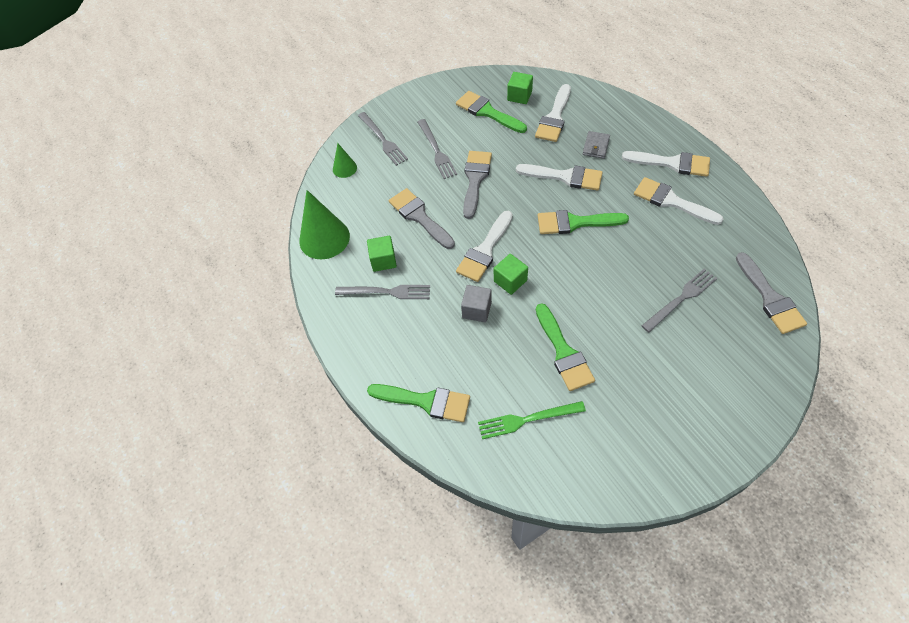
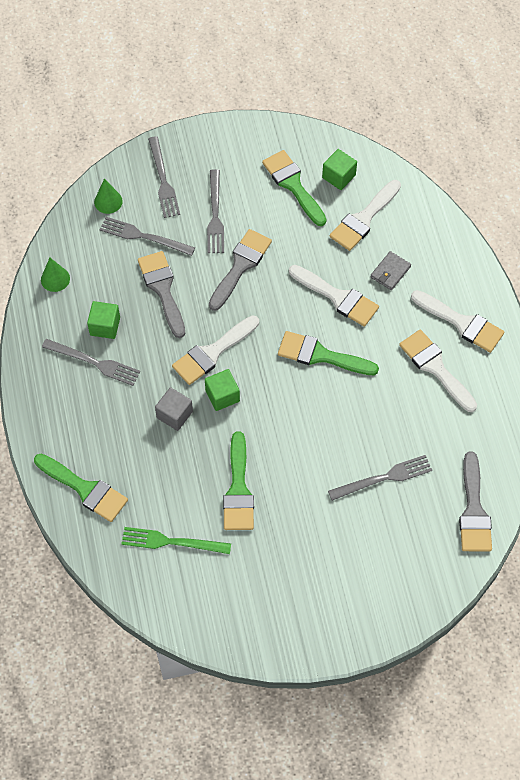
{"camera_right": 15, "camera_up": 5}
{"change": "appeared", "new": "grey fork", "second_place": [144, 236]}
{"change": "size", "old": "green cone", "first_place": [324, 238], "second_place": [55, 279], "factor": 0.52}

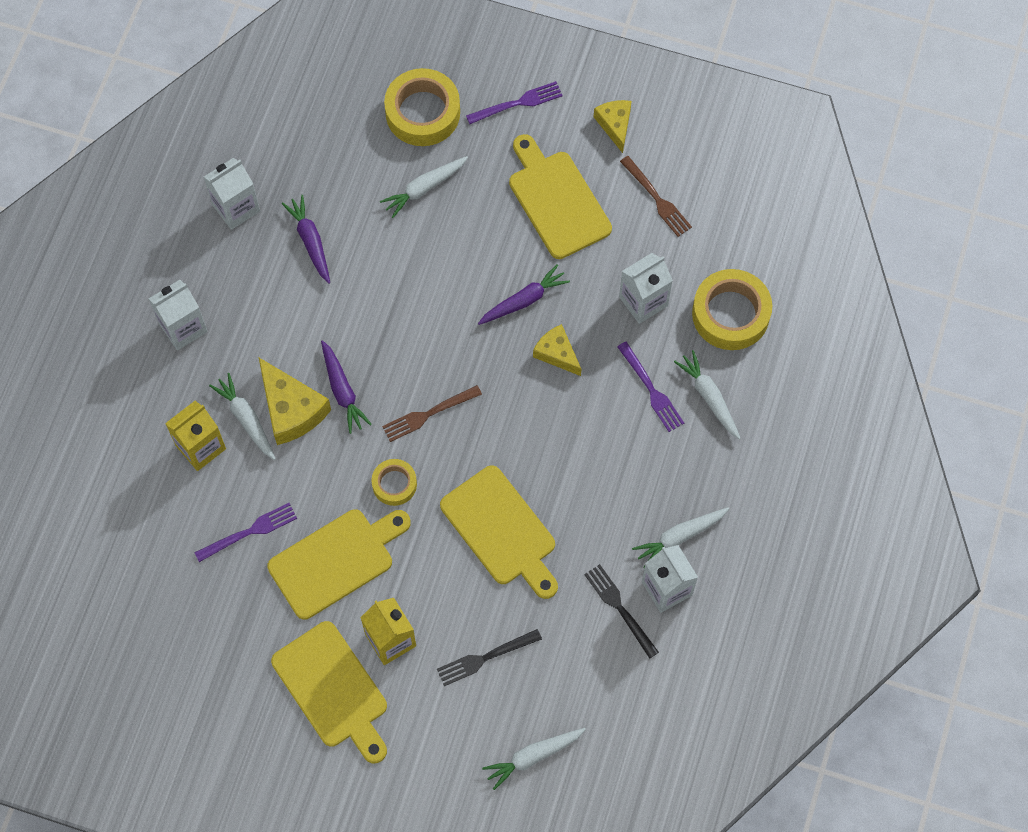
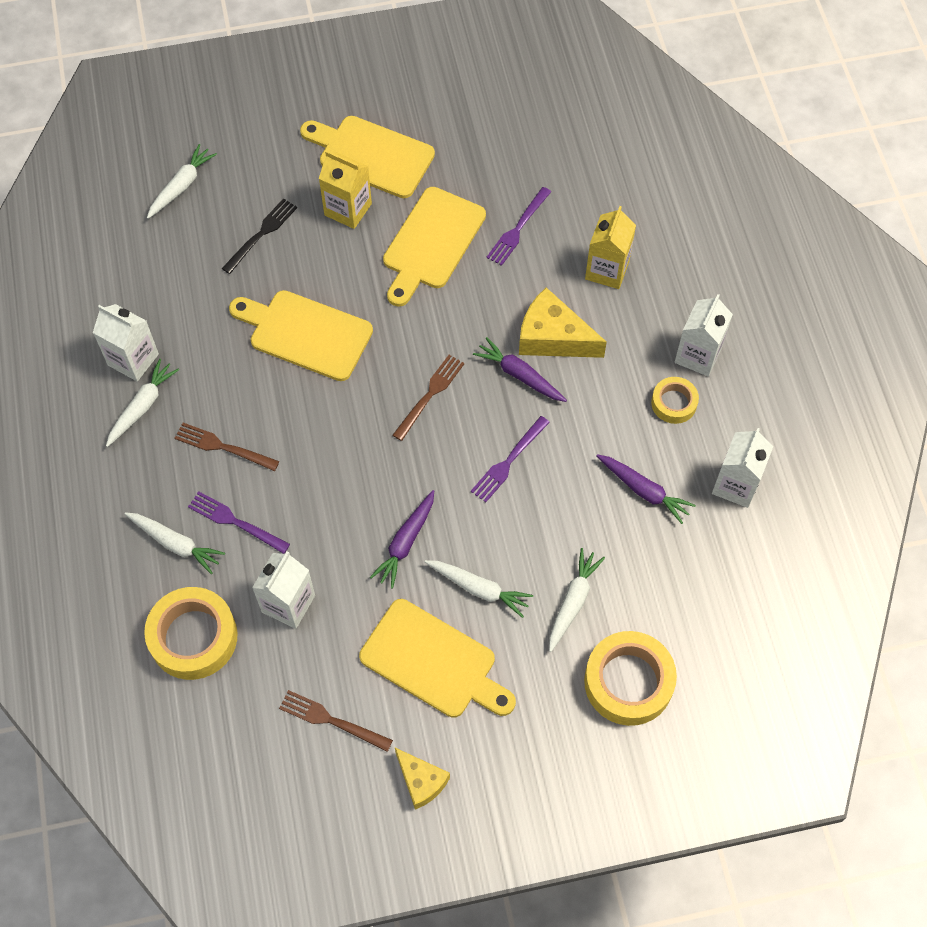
{"camera_right": 150, "camera_up": -5}
{"change": "missing", "old": "yellow cheese", "first_place": [557, 353]}
{"change": "missing", "old": "black fork", "first_place": [619, 608]}
{"change": "appeared", "new": "brown fork", "second_place": [222, 447]}
{"change": "relocated", "old": "white carrot", "first_place": [246, 419], "second_place": [479, 589]}
{"change": "relocated", "old": "yellow tape", "first_place": [394, 484], "second_place": [674, 403]}
{"change": "relocated", "old": "purple fork", "first_place": [518, 103], "second_place": [508, 462]}

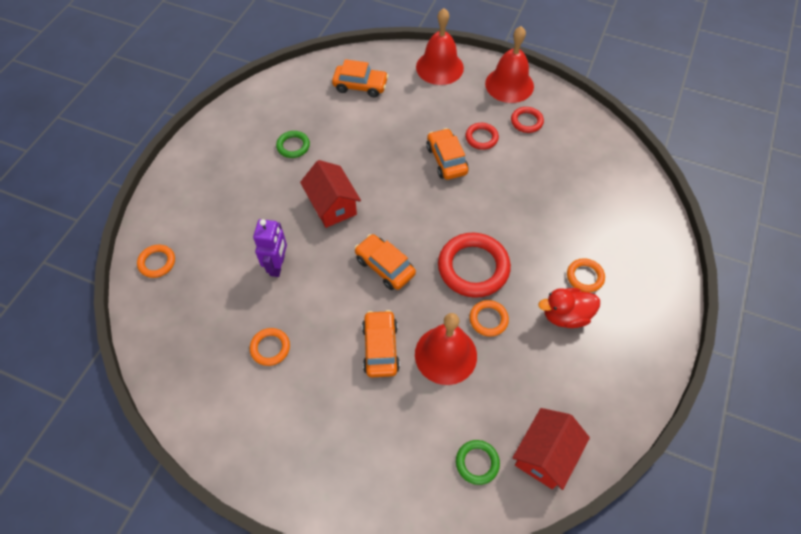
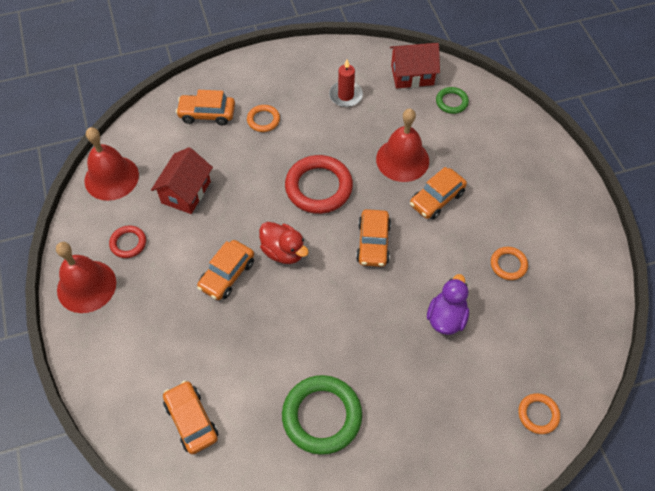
{"camera_right": -130, "camera_up": 0}
{"change": "missing", "old": "red ring", "first_place": [481, 138]}
{"change": "missing", "old": "orange ring", "first_place": [488, 319]}
{"change": "appeared", "new": "orange car", "second_place": [207, 114]}
{"change": "appeared", "new": "red candle", "second_place": [345, 95]}
{"change": "relocated", "old": "red house", "first_place": [332, 205], "second_place": [186, 192]}
{"change": "relocated", "old": "red bell", "first_place": [439, 67], "second_place": [111, 177]}
{"change": "relocated", "old": "red duck", "first_place": [565, 315], "second_place": [283, 251]}
{"change": "exchanged", "old": "purple robot", "new": "purple duck", "first_place": [277, 265], "second_place": [446, 317]}
{"change": "size", "old": "green ring", "first_place": [293, 146], "second_place": [322, 416], "factor": 1.93}

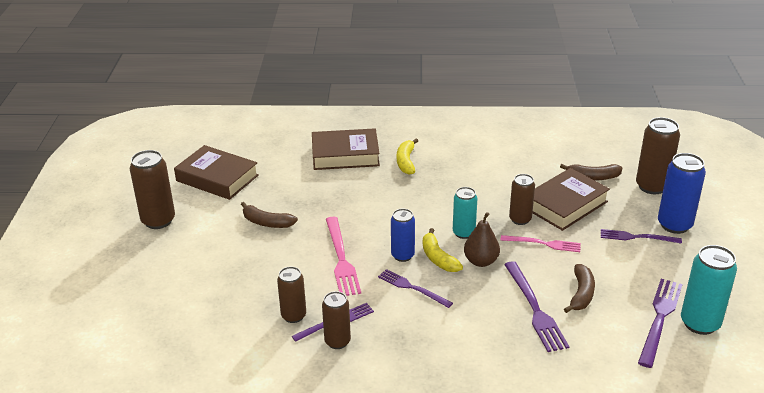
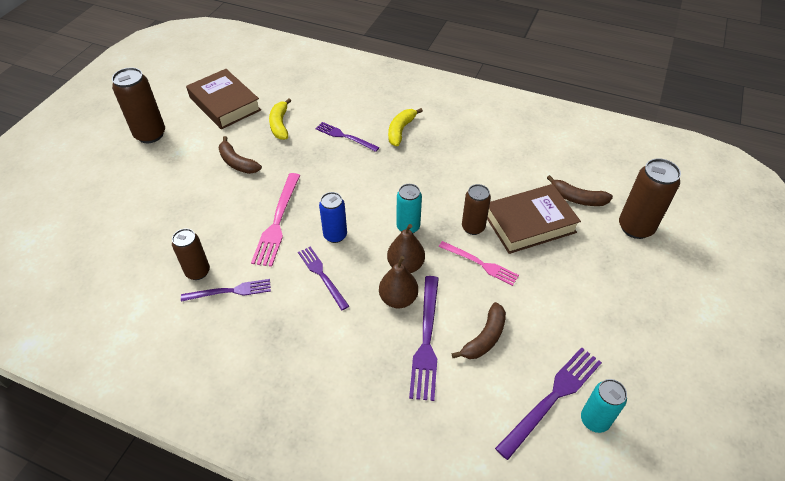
{"camera_right": 20, "camera_up": 15}
{"change": "missing", "old": "brown book", "first_place": [345, 155]}
{"change": "missing", "old": "brown can", "first_place": [337, 341]}
{"change": "missing", "old": "blue can", "first_place": [674, 225]}
{"change": "appeared", "new": "brown pear", "second_place": [398, 299]}
{"change": "relocated", "old": "yellow banana", "first_place": [438, 258], "second_place": [280, 124]}
{"change": "relocated", "old": "purple fork", "first_place": [637, 237], "second_place": [345, 136]}
{"change": "size", "old": "turquoise can", "first_place": [700, 323], "second_place": [594, 420], "factor": 0.65}

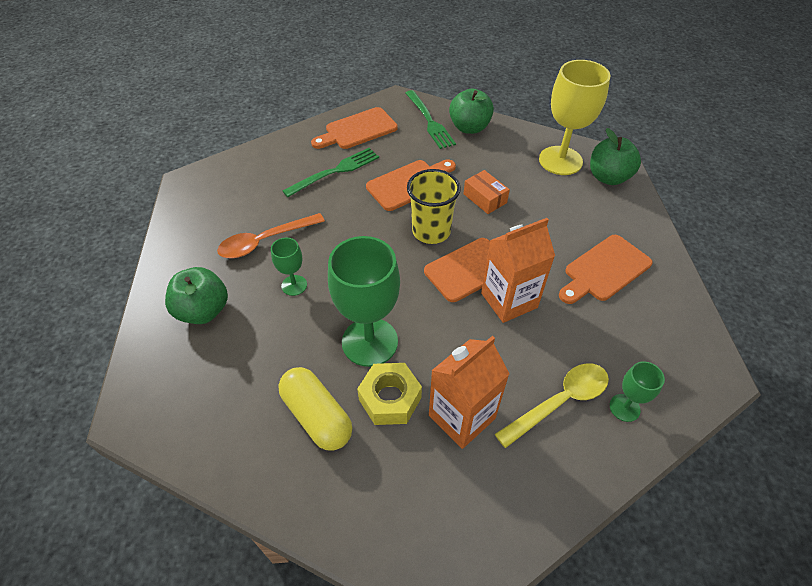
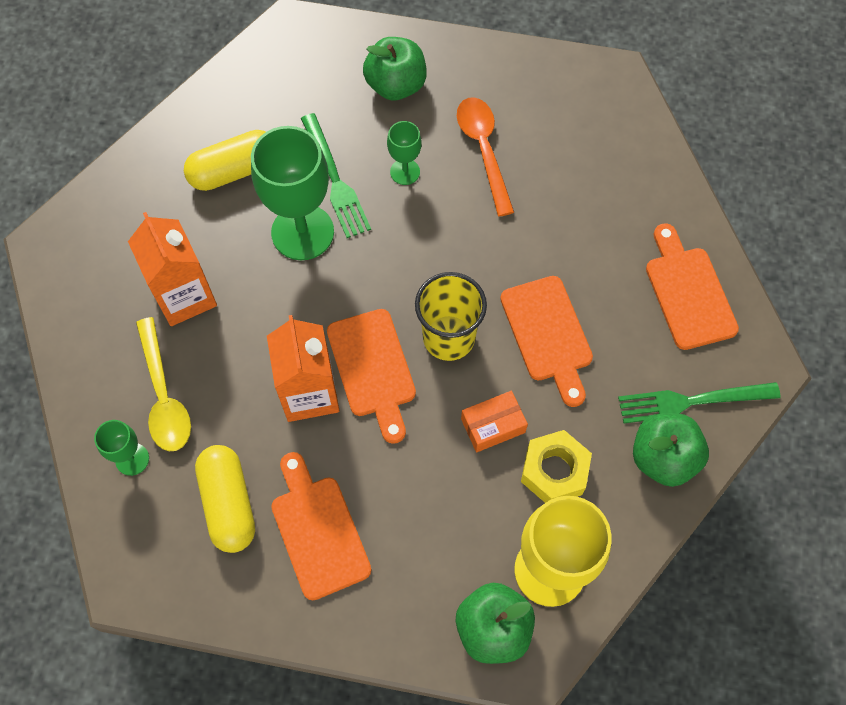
{"camera_right": 105, "camera_up": 15}
{"change": "appeared", "new": "yellow capsule", "second_place": [228, 503]}
{"change": "relocated", "old": "green fork", "first_place": [335, 171], "second_place": [335, 180]}
{"change": "relocated", "old": "yellow nut", "first_place": [390, 399], "second_place": [554, 471]}

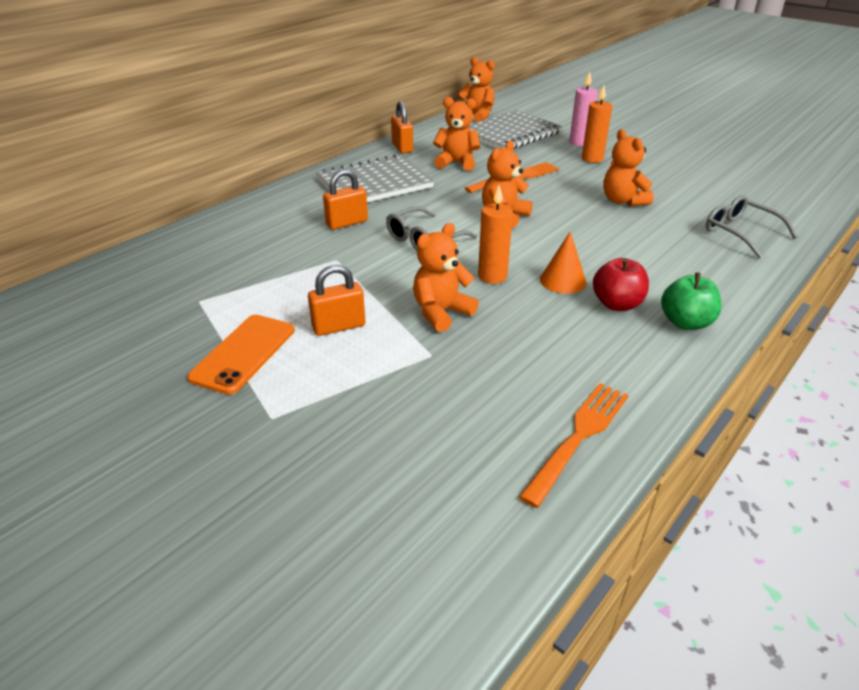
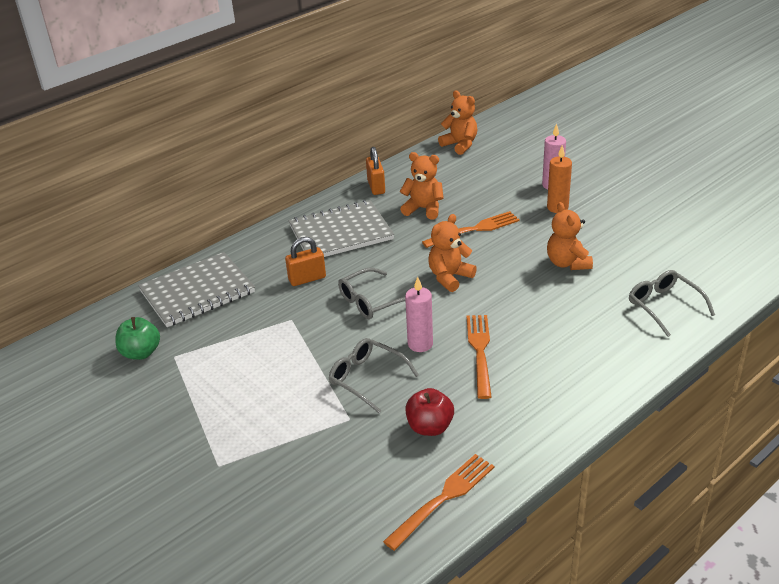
{"camera_right": 10, "camera_up": 0}
{"change": "missing", "old": "orange phone", "first_place": [244, 353]}
{"change": "missing", "old": "orange padlock", "first_place": [339, 326]}
{"change": "relocated", "old": "grey notebook", "first_place": [510, 133], "second_place": [197, 292]}
{"change": "relocated", "old": "red apple", "first_place": [617, 304], "second_place": [430, 427]}
{"change": "relocated", "old": "green apple", "first_place": [685, 323], "second_place": [141, 353]}
{"change": "exchanged", "old": "orange teddy bear", "new": "grey glasses", "first_place": [441, 312], "second_place": [367, 379]}
{"change": "exchanged", "old": "orange cone", "new": "orange fork", "first_place": [563, 280], "second_place": [480, 352]}
{"change": "colour", "old": "orange candle", "new": "pink candle", "first_place": [492, 276], "second_place": [420, 344]}

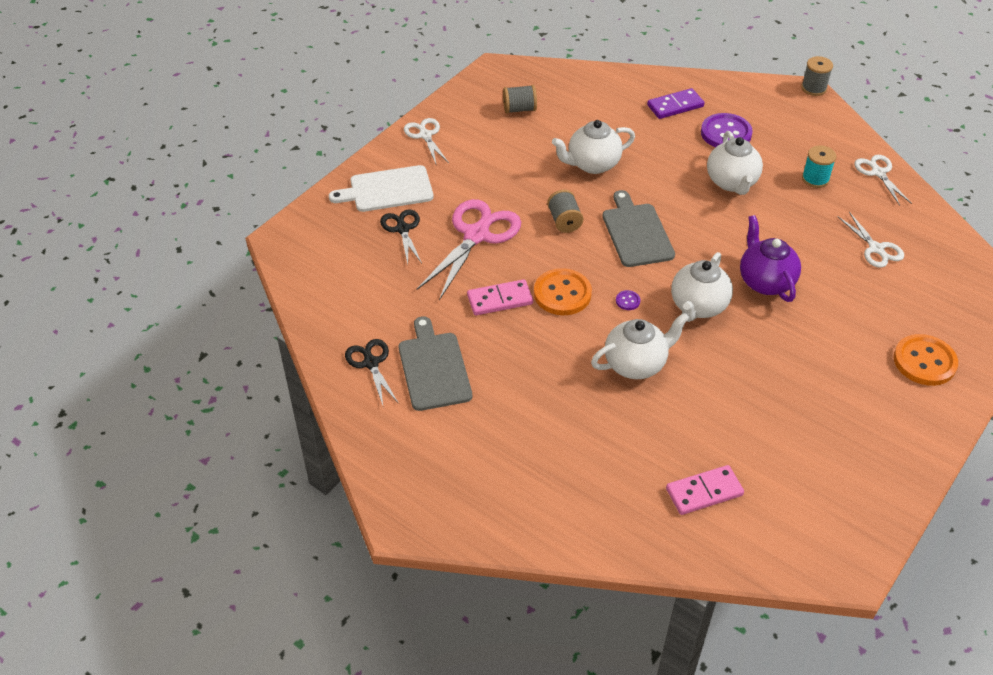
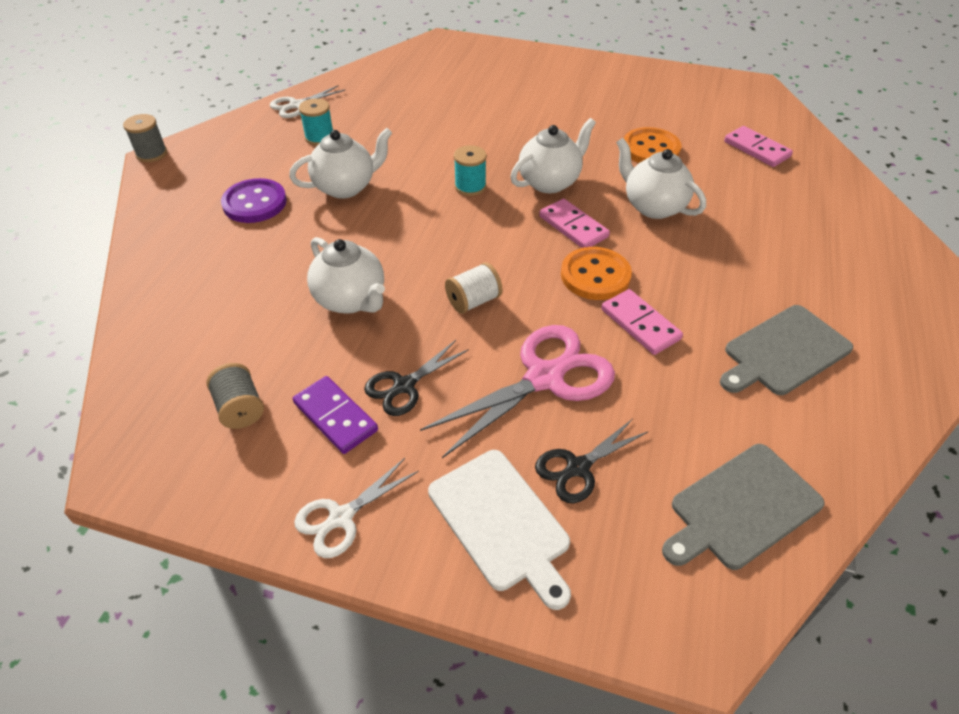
{"camera_right": -110, "camera_up": 0}
{"change": "missing", "old": "purple teapot", "first_place": [765, 281]}
{"change": "missing", "old": "white scissors", "first_place": [876, 249]}
{"change": "appeared", "new": "turquoise spool", "second_place": [470, 186]}
{"change": "relocated", "old": "black scissors", "first_place": [371, 363], "second_place": [404, 386]}
{"change": "relocated", "old": "grey cutting board", "first_place": [636, 232], "second_place": [741, 508]}
{"change": "relocated", "old": "purple domino", "first_place": [675, 106], "second_place": [335, 417]}
{"change": "relocated", "old": "orange button", "first_place": [924, 361], "second_place": [650, 149]}
{"change": "exchanged", "old": "purple button", "new": "pink domino", "first_place": [627, 301], "second_place": [573, 227]}
{"change": "colour", "old": "grey spool", "new": "white spool", "first_place": [564, 221], "second_place": [473, 301]}
{"change": "spun", "old": "pink scissors", "first_place": [476, 235], "second_place": [544, 378], "degrees": 135}
{"change": "spun", "old": "white teapot", "first_place": [698, 307], "second_place": [550, 182], "degrees": -45}

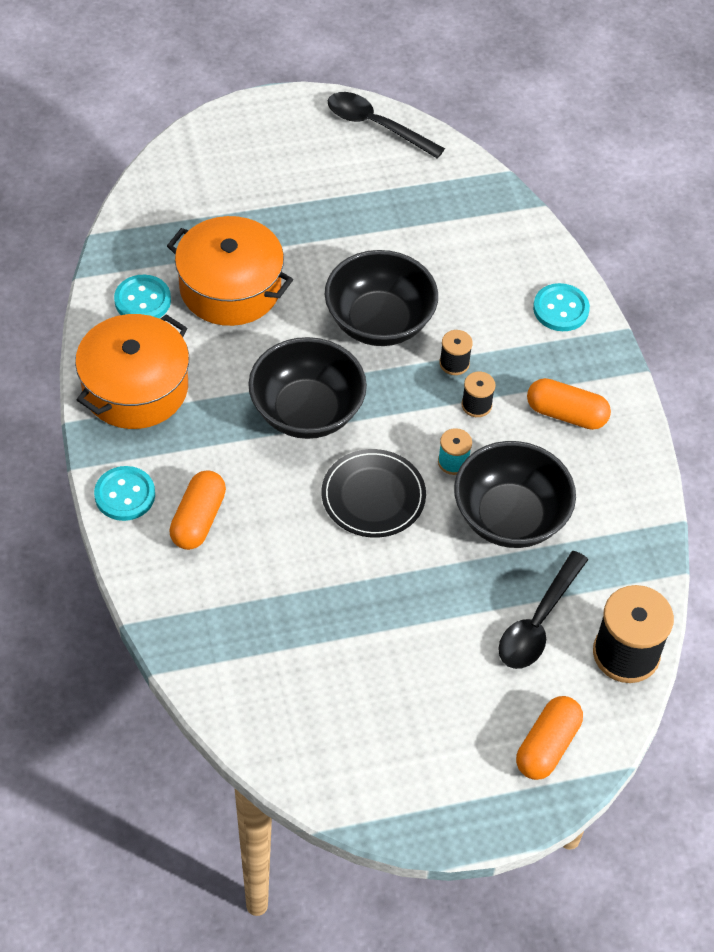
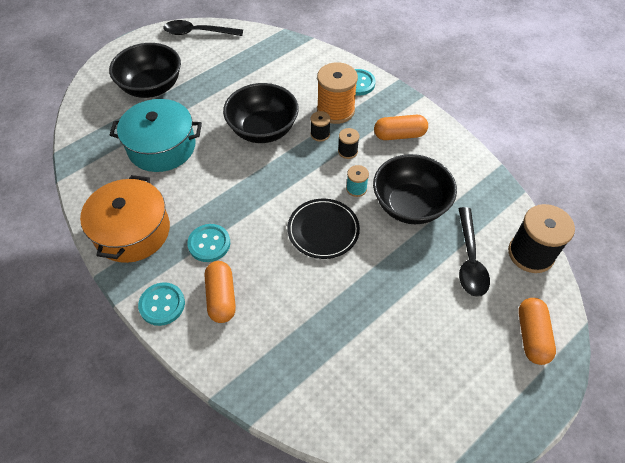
{"camera_right": -25, "camera_up": 0}
{"change": "appeared", "new": "orange spool", "second_place": [335, 110]}
{"change": "relocated", "old": "turquoise button", "first_place": [142, 300], "second_place": [209, 244]}
{"change": "relocated", "old": "black bowl", "first_place": [307, 411], "second_place": [151, 87]}
{"change": "colour", "old": "orange pot", "new": "turquoise pot", "first_place": [230, 287], "second_place": [162, 147]}

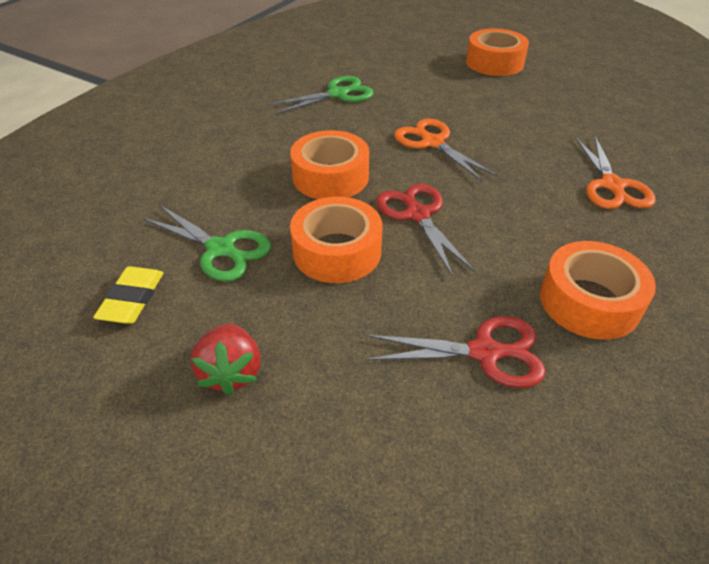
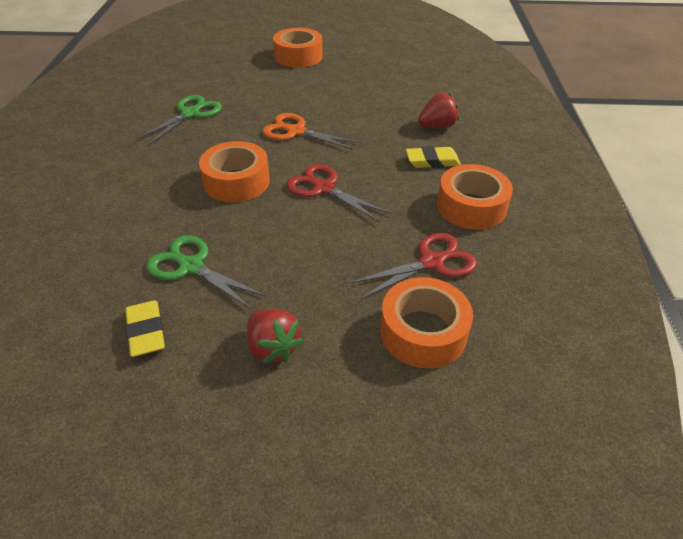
{"camera_right": -30, "camera_up": 0}
{"change": "appeared", "new": "yellow eraser", "second_place": [432, 161]}
{"change": "relocated", "old": "orange tape", "first_place": [337, 251], "second_place": [423, 332]}
{"change": "exchanged", "old": "orange scissors", "new": "red strawberry", "first_place": [612, 186], "second_place": [437, 126]}
{"change": "spun", "old": "green scissors", "first_place": [221, 249], "second_place": [191, 266], "degrees": -150}

